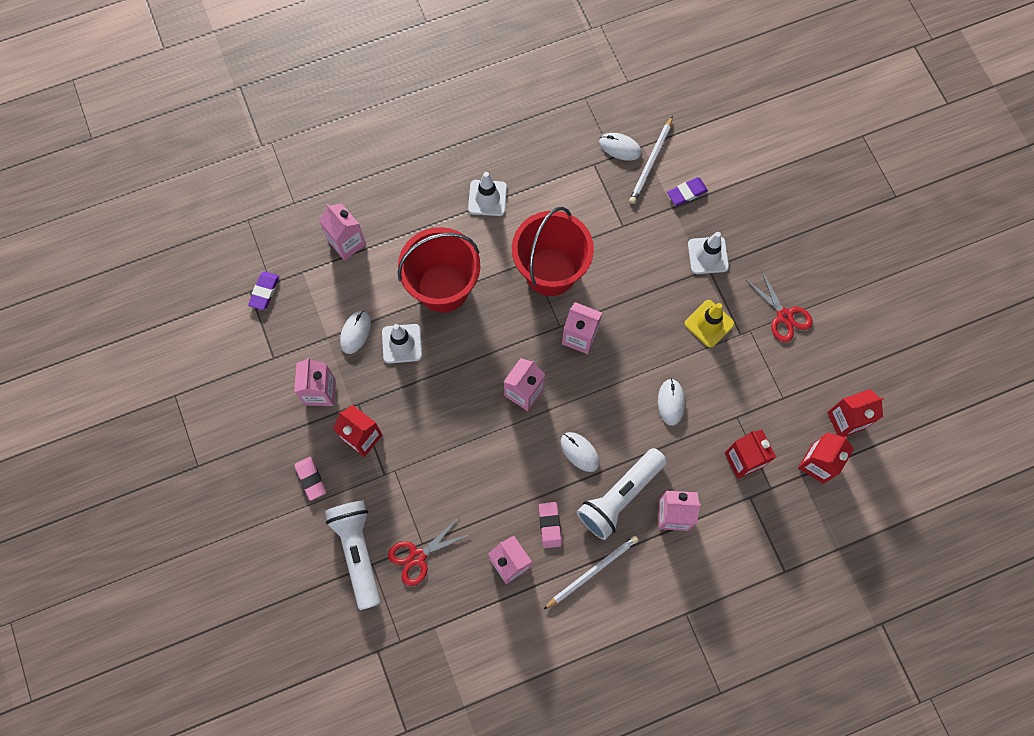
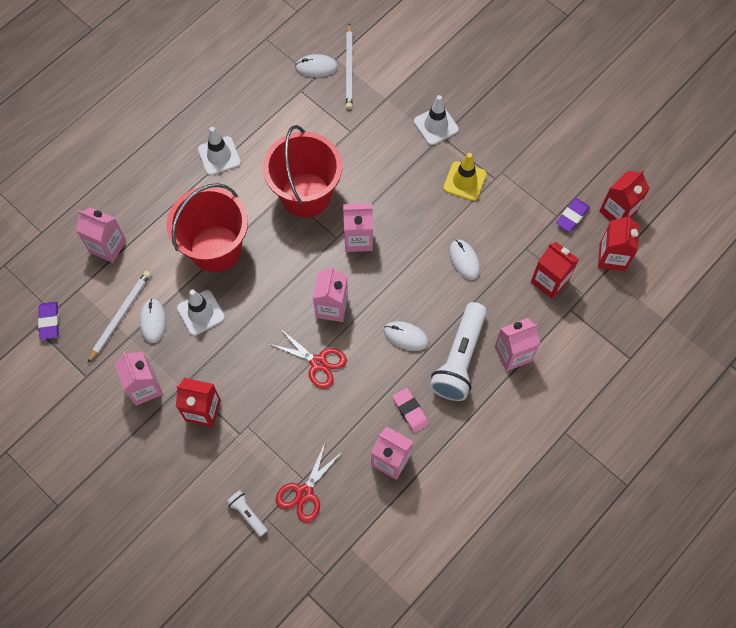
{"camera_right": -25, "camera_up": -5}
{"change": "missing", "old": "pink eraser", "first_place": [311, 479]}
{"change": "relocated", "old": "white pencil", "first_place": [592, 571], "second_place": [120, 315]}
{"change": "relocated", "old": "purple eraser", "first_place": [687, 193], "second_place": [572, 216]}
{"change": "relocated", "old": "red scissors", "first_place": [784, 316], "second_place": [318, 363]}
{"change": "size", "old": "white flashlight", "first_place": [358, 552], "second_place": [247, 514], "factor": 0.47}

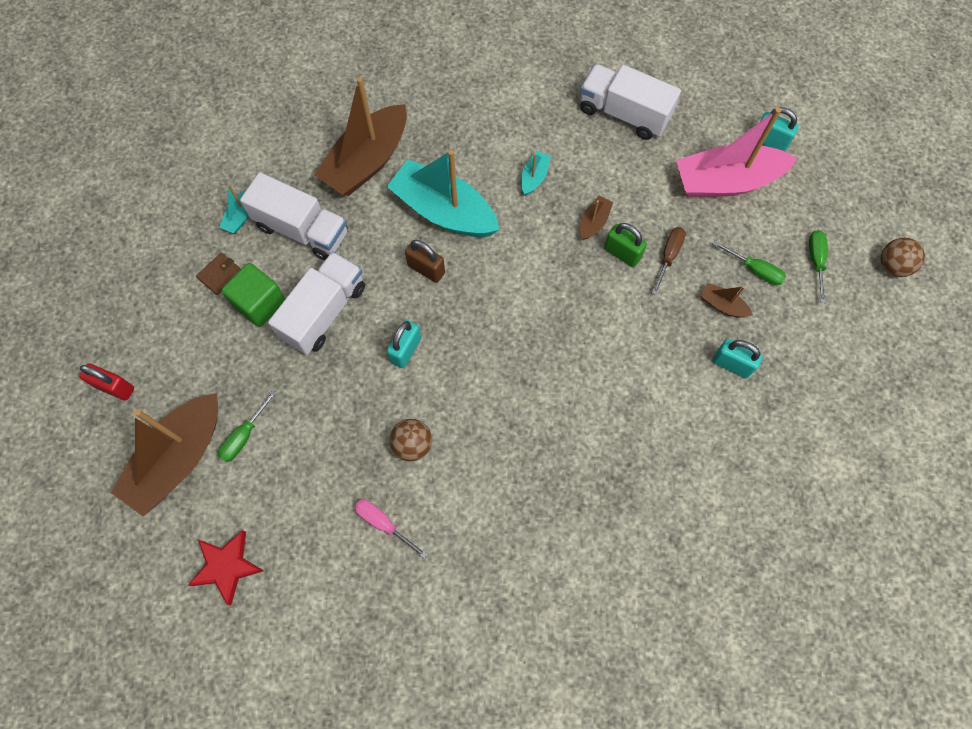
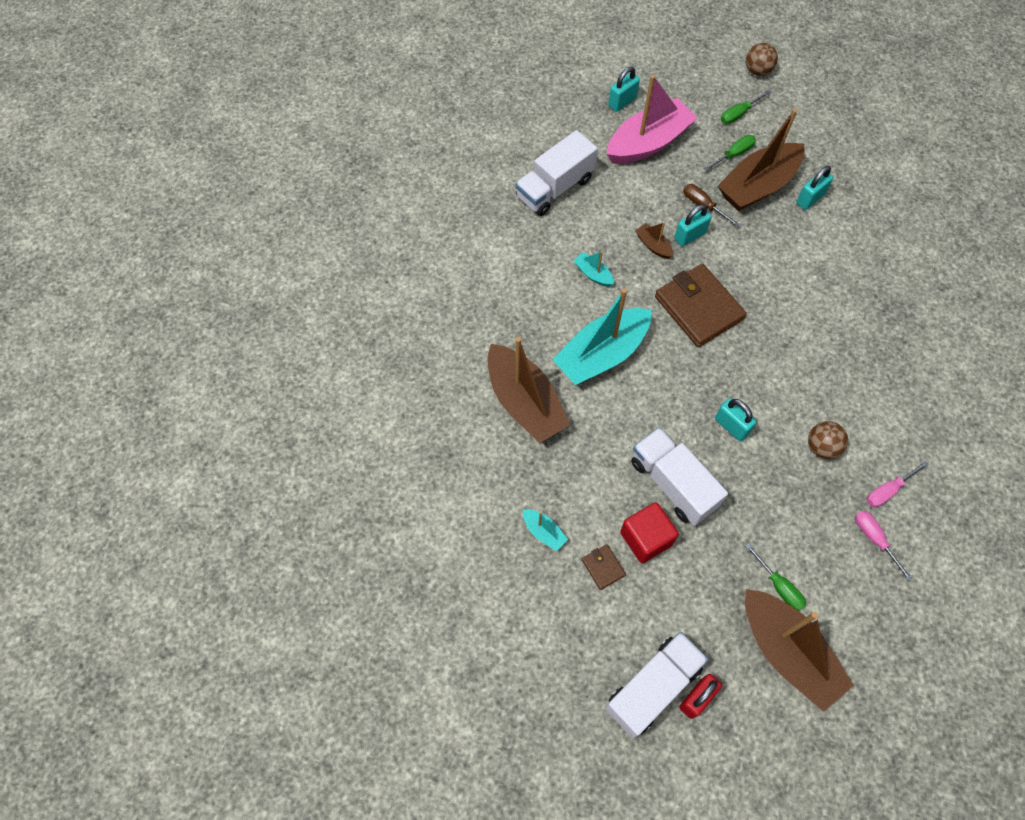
{"camera_right": -70, "camera_up": -5}
{"change": "missing", "old": "red star", "first_place": [227, 566]}
{"change": "missing", "old": "brown padlock", "first_place": [426, 269]}
{"change": "appeared", "new": "brown wallet", "second_place": [698, 308]}
{"change": "appeared", "new": "pink screwdriver", "second_place": [874, 539]}
{"change": "relocated", "old": "white truck", "first_place": [302, 230], "second_place": [653, 687]}
{"change": "colour", "old": "green cube", "new": "red cube", "first_place": [259, 303], "second_place": [646, 538]}
{"change": "colour", "old": "green padlock", "new": "turquoise padlock", "first_place": [622, 253], "second_place": [690, 236]}
{"change": "spun", "old": "pink boat", "first_place": [726, 182], "second_place": [648, 143], "degrees": -135}
{"change": "spun", "old": "green screwdriver", "first_place": [815, 261], "second_place": [738, 114], "degrees": -60}
{"change": "size", "old": "brown boat", "first_place": [722, 305], "second_place": [758, 186], "factor": 2.31}

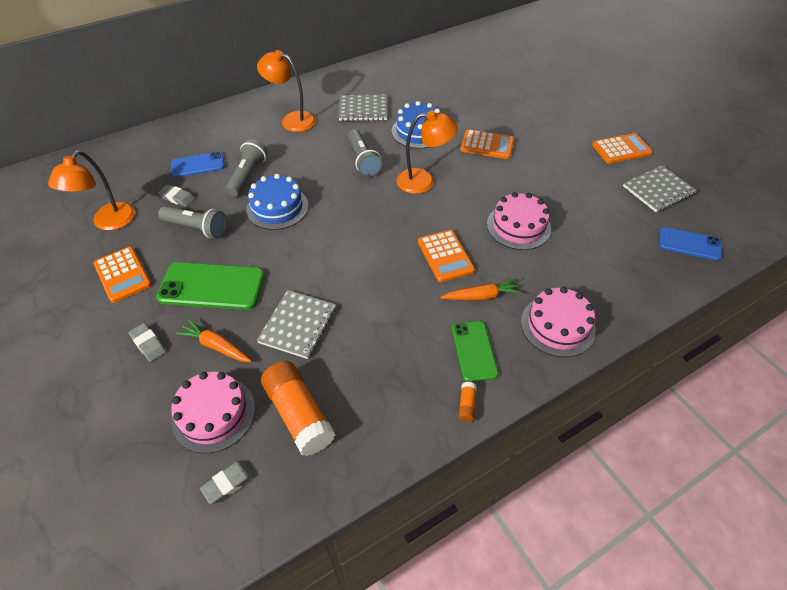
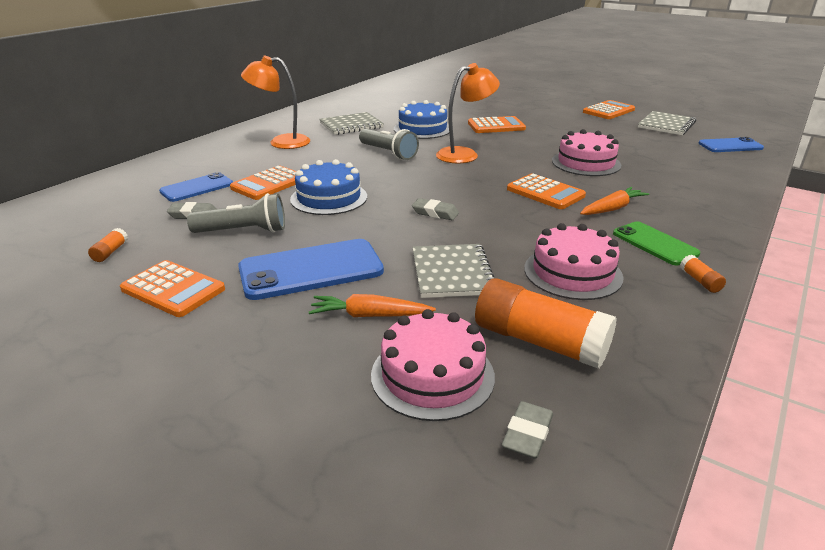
{"camera_right": -25, "camera_up": -20}
{"change": "relocated", "old": "grey eraser", "first_place": [148, 344], "second_place": [435, 213]}
{"change": "relocated", "old": "pink cake", "first_place": [557, 325], "second_place": [572, 272]}
{"change": "exchanged", "old": "orange lamp", "new": "orange glue stick", "first_place": [108, 222], "second_place": [110, 252]}
{"change": "exchanged", "old": "grey flashlight", "new": "orange calculator", "first_place": [247, 175], "second_place": [268, 184]}
{"change": "colour", "old": "green phone", "new": "blue phone", "first_place": [212, 286], "second_place": [311, 270]}

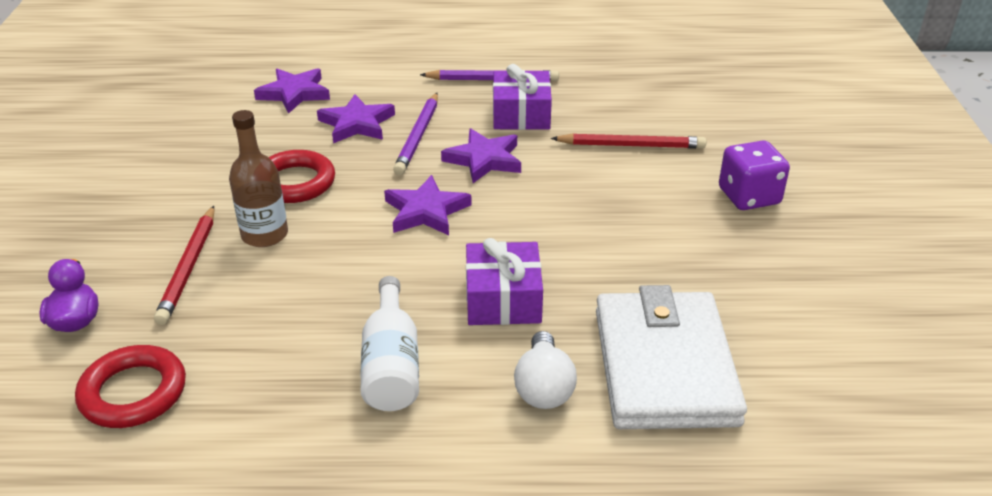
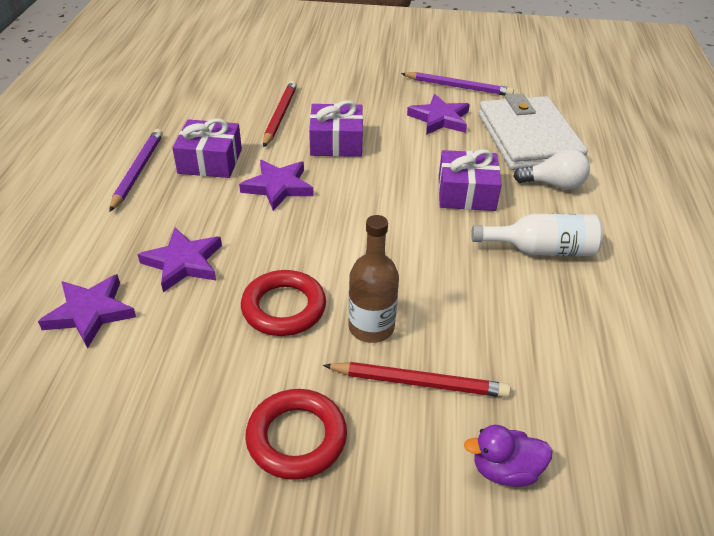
{"camera_right": -85, "camera_up": 5}
{"change": "missing", "old": "purple dice", "first_place": [749, 196]}
{"change": "appeared", "new": "purple gift", "second_place": [336, 142]}
{"change": "relocated", "old": "red ring", "first_place": [133, 392], "second_place": [296, 438]}
{"change": "relocated", "old": "purple star", "first_place": [426, 211], "second_place": [439, 119]}
{"change": "relocated", "old": "purple pencil", "first_place": [418, 136], "second_place": [458, 87]}
{"change": "spun", "old": "white wallet", "first_place": [664, 366], "second_place": [528, 138], "degrees": 75}

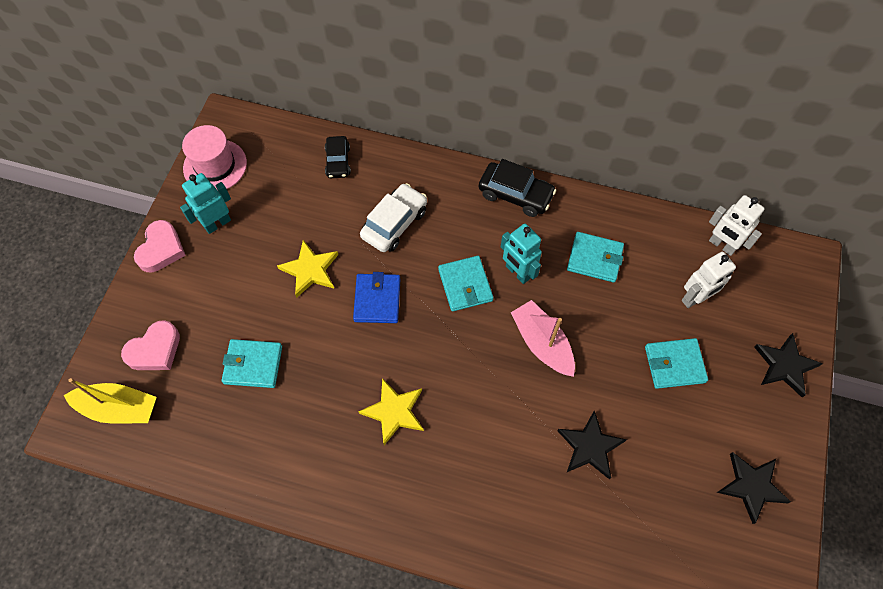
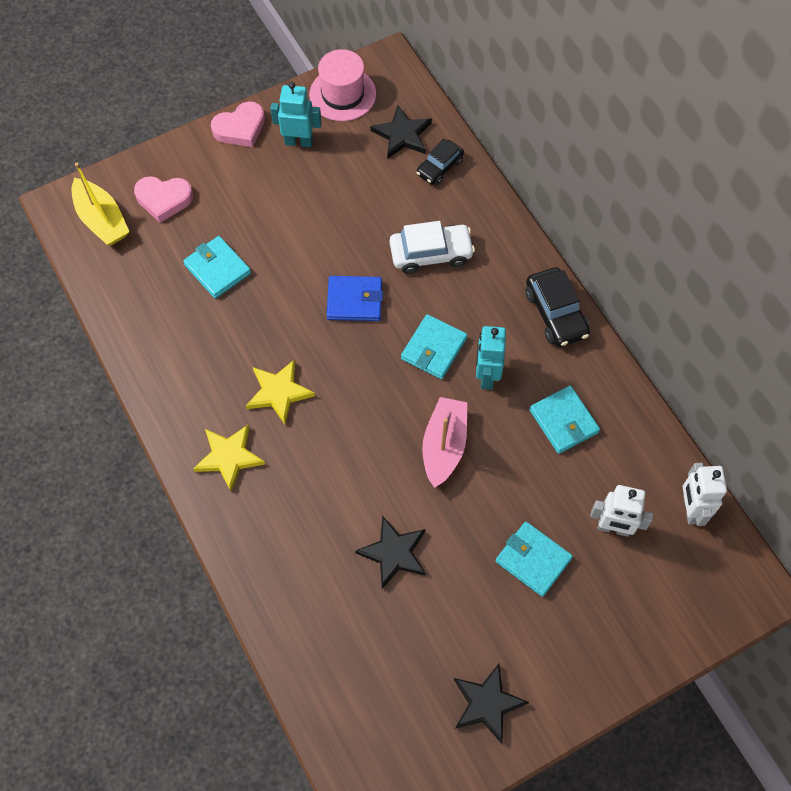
{"camera_right": 45, "camera_up": 0}
{"change": "relocated", "old": "yellow star", "first_place": [310, 270], "second_place": [229, 457]}
{"change": "relocated", "old": "black star", "first_place": [785, 366], "second_place": [402, 135]}
{"change": "spun", "old": "blue wallet", "first_place": [377, 300], "second_place": [354, 300], "degrees": 45}

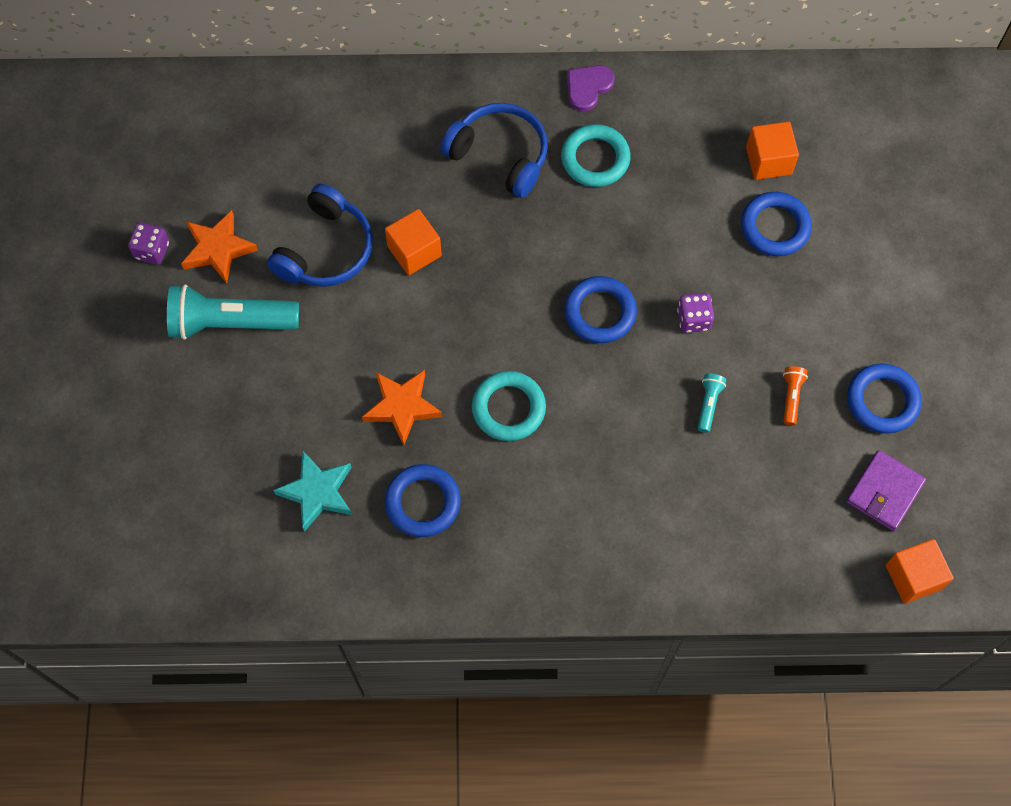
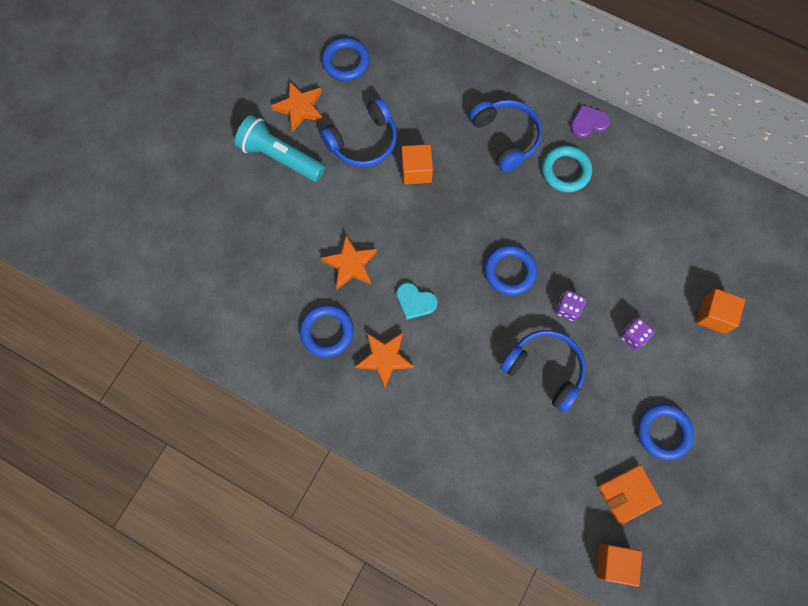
{"camera_right": 30, "camera_up": 5}
{"change": "missing", "old": "turquoise star", "first_place": [317, 492]}
{"change": "missing", "old": "orange flashlight", "first_place": [791, 397]}
{"change": "appeared", "new": "orange star", "second_place": [384, 358]}
{"change": "relocated", "old": "purple dice", "first_place": [152, 250], "second_place": [633, 336]}
{"change": "relocated", "old": "blue ring", "first_place": [775, 227], "second_place": [346, 62]}
{"change": "relocated", "old": "orange cube", "first_place": [768, 161], "second_place": [714, 315]}
{"change": "exchanged", "old": "turquoise ring", "new": "turquoise heart", "first_place": [508, 408], "second_place": [415, 301]}
{"change": "exchanged", "old": "turquoise flashlight", "new": "blue headphones", "first_place": [708, 404], "second_place": [544, 369]}
{"change": "colour", "old": "purple wallet", "new": "orange wallet", "first_place": [884, 492], "second_place": [628, 494]}

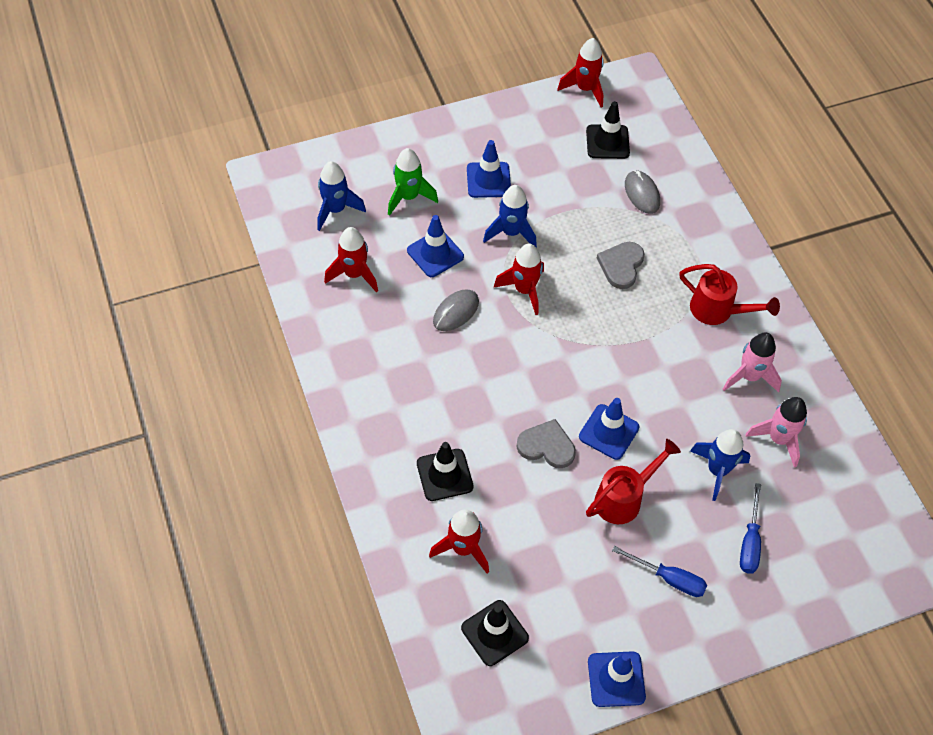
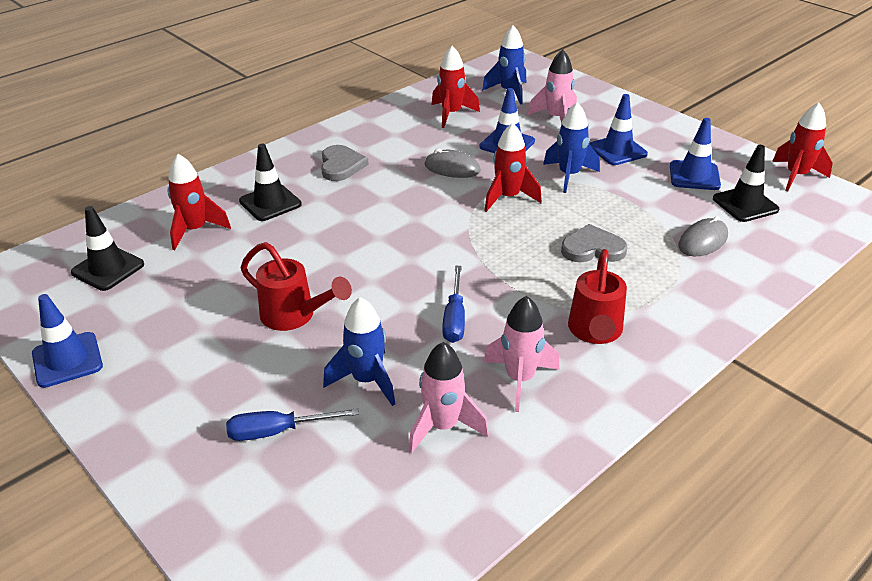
{"camera_right": 70, "camera_up": -20}
{"change": "relocated", "old": "grey heart", "first_place": [546, 446], "second_place": [341, 165]}
{"change": "relocated", "old": "blue traffic cone", "first_place": [609, 432], "second_place": [694, 176]}
{"change": "relocated", "old": "blue screwdriver", "first_place": [669, 578], "second_place": [454, 318]}
{"change": "colour", "old": "green rocket", "new": "pink rocket", "first_place": [408, 197], "second_place": [556, 118]}

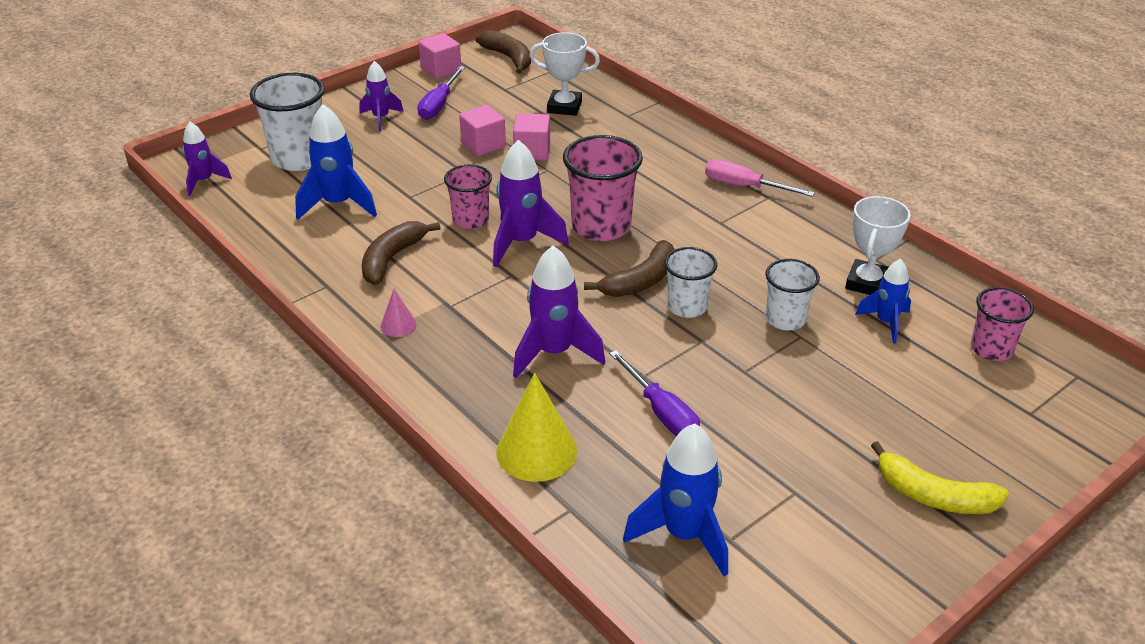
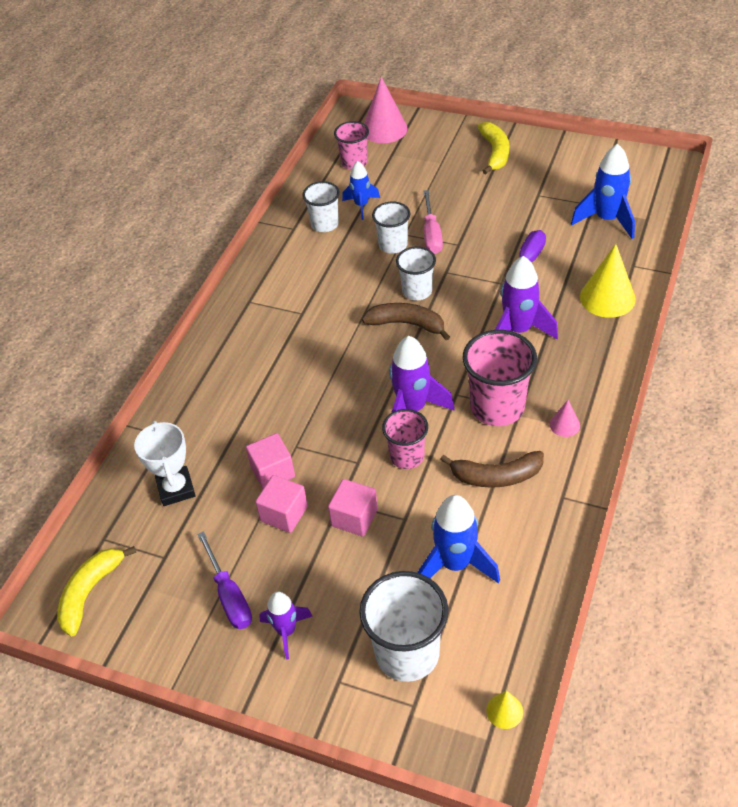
{"camera_right": -115, "camera_up": 10}
{"change": "appeared", "new": "pink cone", "second_place": [384, 129]}
{"change": "relocated", "old": "pink cube", "first_place": [441, 69], "second_place": [354, 518]}
{"change": "relocated", "old": "pink cup", "first_place": [601, 226], "second_place": [497, 407]}
{"change": "relocated", "old": "pink screwdriver", "first_place": [744, 187], "second_place": [431, 234]}
{"change": "exchanged", "old": "purple rocket", "new": "yellow cone", "first_place": [204, 181], "second_place": [504, 711]}
{"change": "exchanged", "old": "white trophy", "new": "white cup", "first_place": [867, 283], "second_place": [325, 224]}
{"change": "colour", "old": "brown banana", "new": "yellow banana", "first_place": [508, 58], "second_place": [90, 592]}
{"change": "spun", "old": "purple screwdriver", "first_place": [439, 105], "second_place": [229, 595], "degrees": 75}

